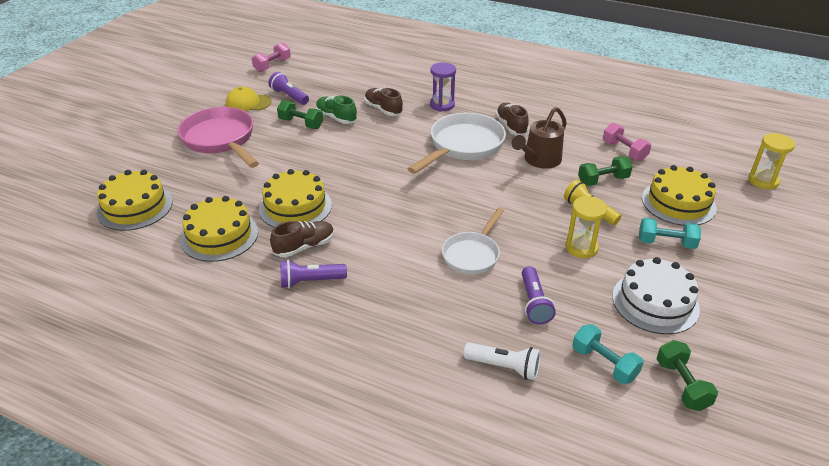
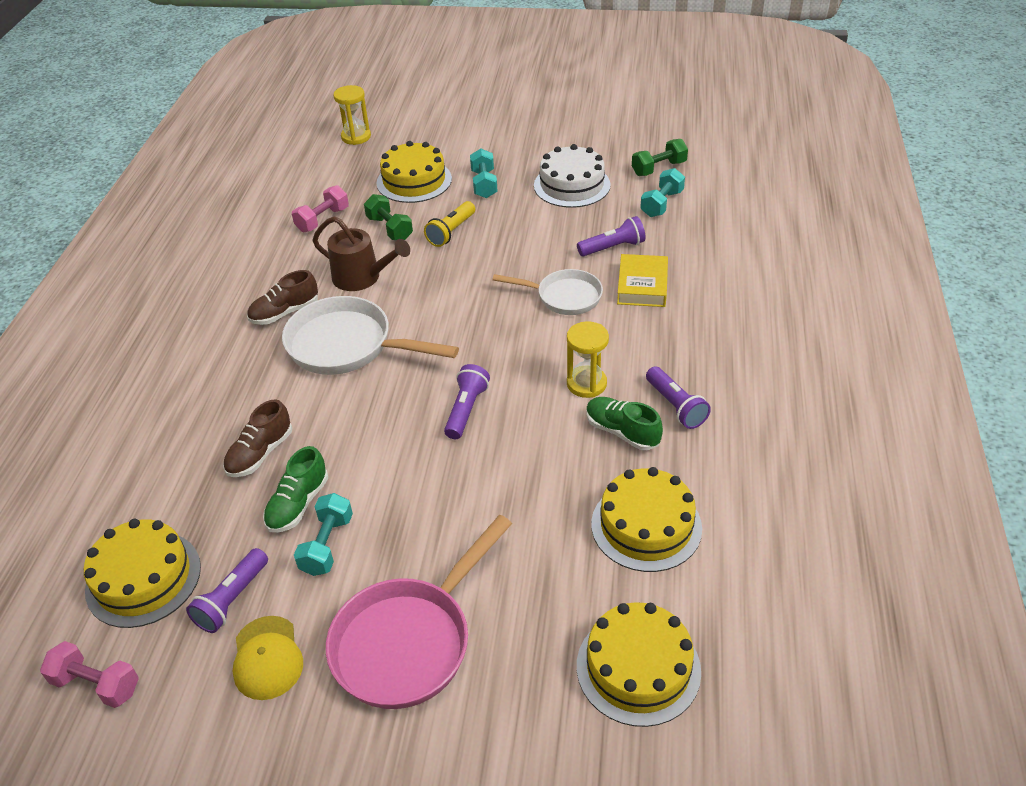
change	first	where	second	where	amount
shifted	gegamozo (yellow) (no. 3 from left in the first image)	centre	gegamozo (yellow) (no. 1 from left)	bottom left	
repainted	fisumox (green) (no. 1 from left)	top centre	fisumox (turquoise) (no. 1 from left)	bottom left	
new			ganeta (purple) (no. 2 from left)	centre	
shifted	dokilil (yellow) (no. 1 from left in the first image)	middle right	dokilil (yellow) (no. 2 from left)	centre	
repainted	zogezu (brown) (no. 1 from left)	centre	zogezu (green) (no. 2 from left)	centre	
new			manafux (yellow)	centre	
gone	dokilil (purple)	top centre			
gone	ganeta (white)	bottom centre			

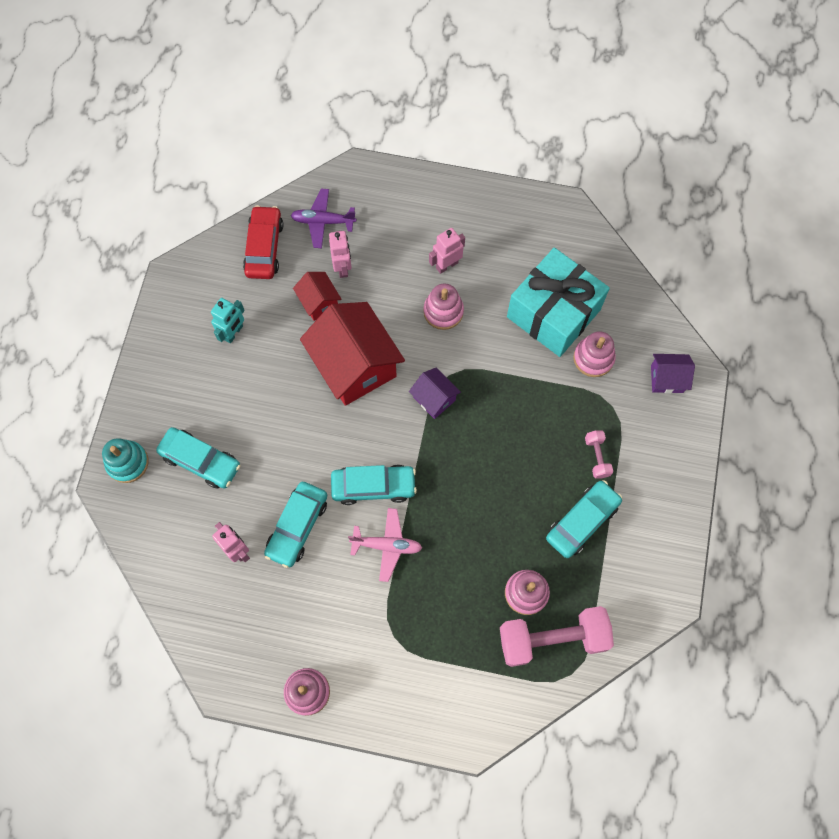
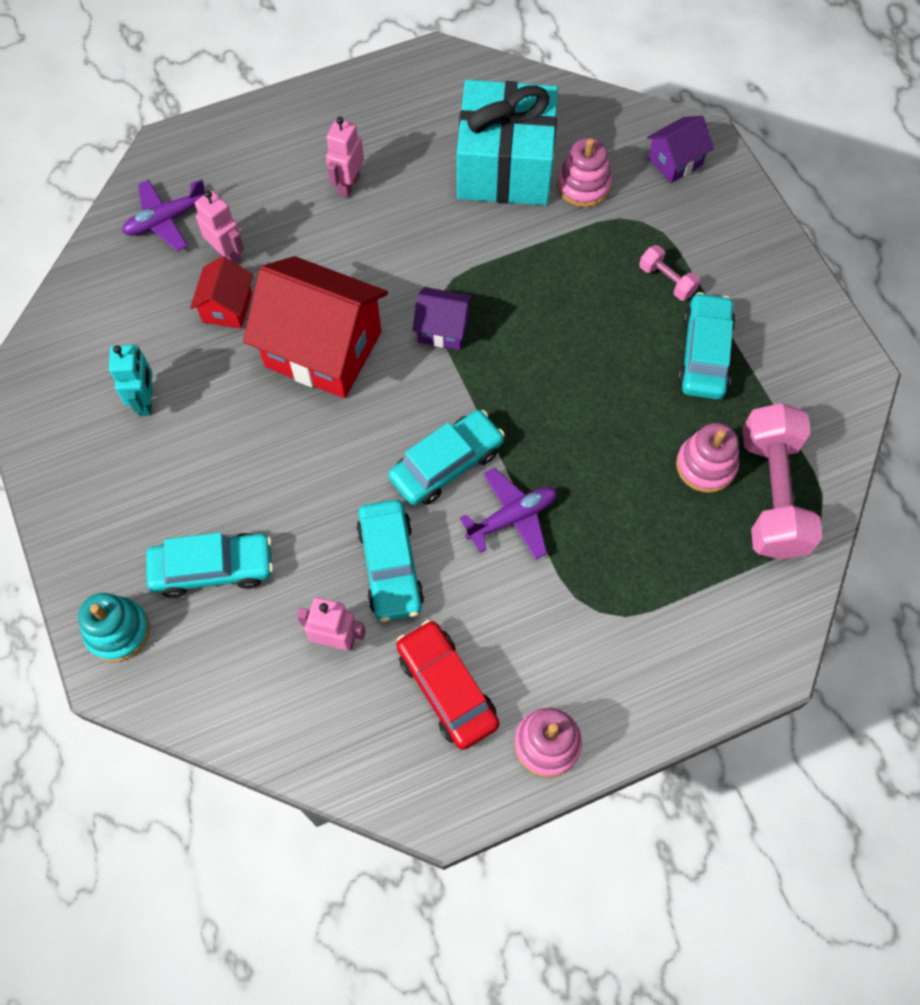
change	first	where	second	where	amount
rotated	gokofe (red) (no. 1 from left)	centre		top left	75 degrees clockwise
shifted	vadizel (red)	top left		bottom centre	
repainted	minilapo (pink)	centre	minilapo (purple) (no. 2 from left)	centre	
rotated	fisumox (pink) (no. 1 from left in the first image)	bottom centre	fisumox (pink) (no. 2 from left)	middle right	45 degrees counterclockwise
gone	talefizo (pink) (no. 2 from left)	centre			

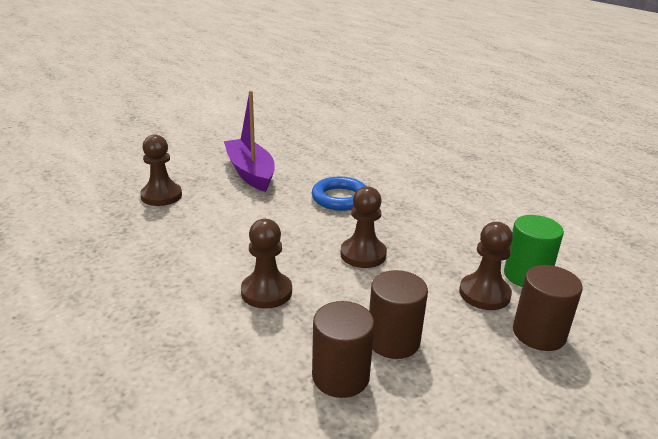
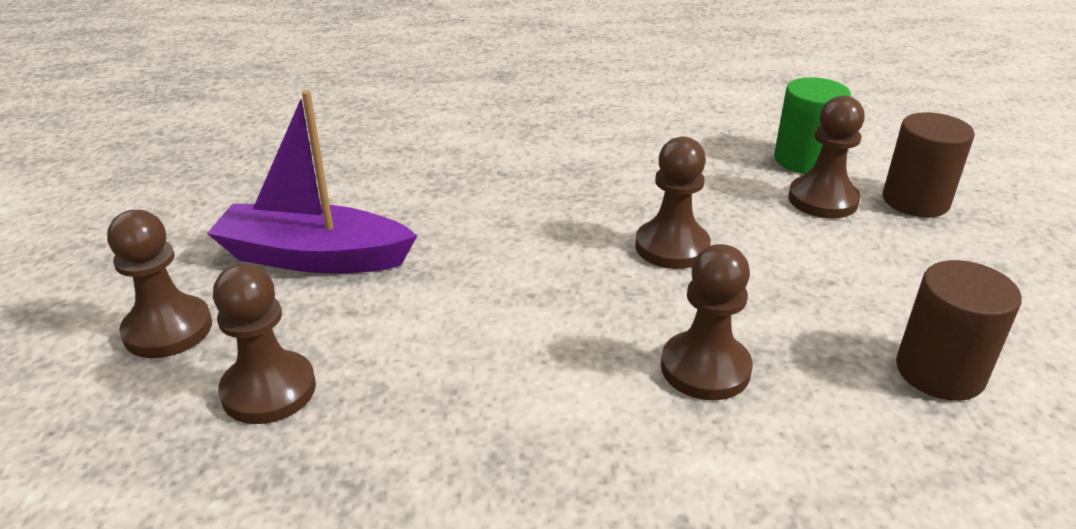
change	first	where	second	where	amount
new			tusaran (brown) (no. 1 from left)	middle left	
gone	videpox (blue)	centre			
gone	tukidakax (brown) (no. 2 from left)	bottom centre			

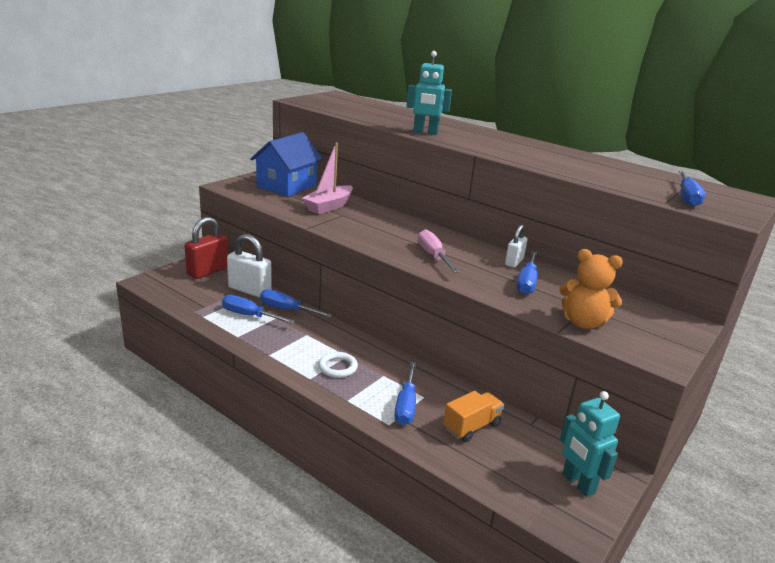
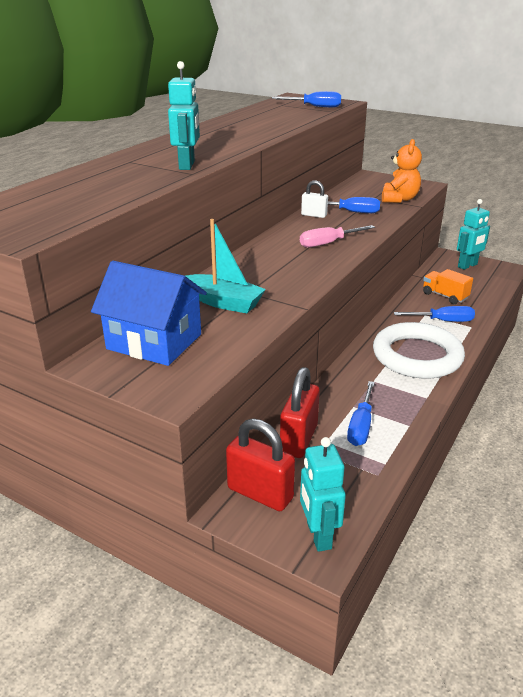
change	first	where	second	where	amount
repainted	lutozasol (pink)	top centre	lutozasol (turquoise)	centre	
repainted	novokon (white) (no. 1 from left)	middle left	novokon (red) (no. 2 from left)	centre	
new			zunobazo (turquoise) (no. 2 from left)	bottom centre	
scaled	videpox (white)	centre		middle right	x2.38
gone	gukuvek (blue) (no. 2 from left)	centre			

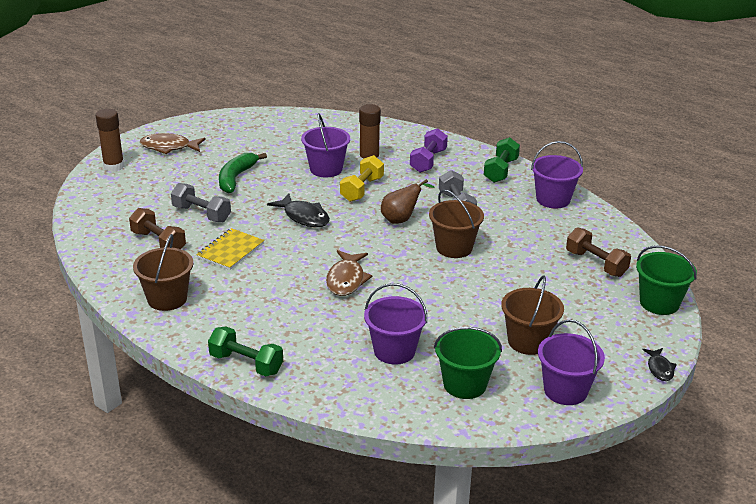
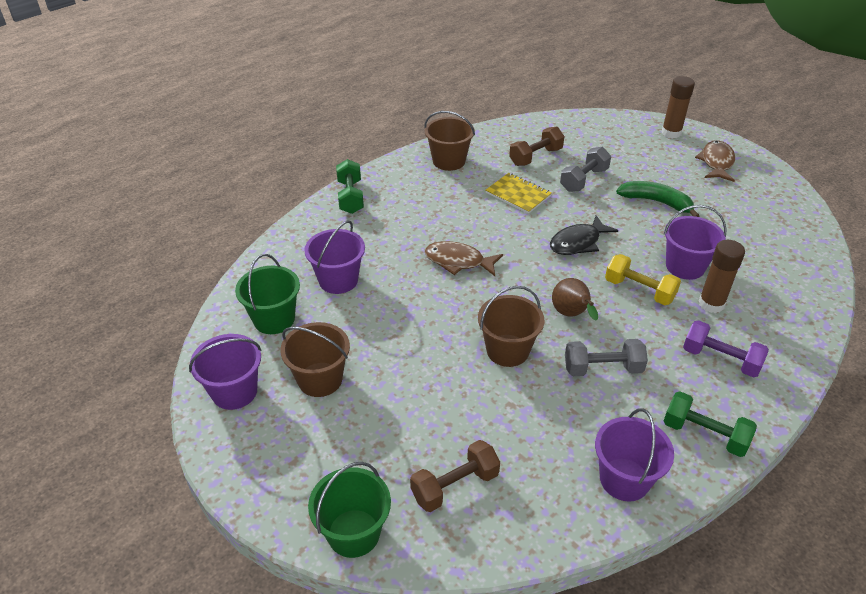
change	first	where	second	where	amount
rotated	fisumox (green) (no. 1 from left)	bottom left		top centre	45 degrees counterclockwise
gone	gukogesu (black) (no. 2 from left)	bottom right			

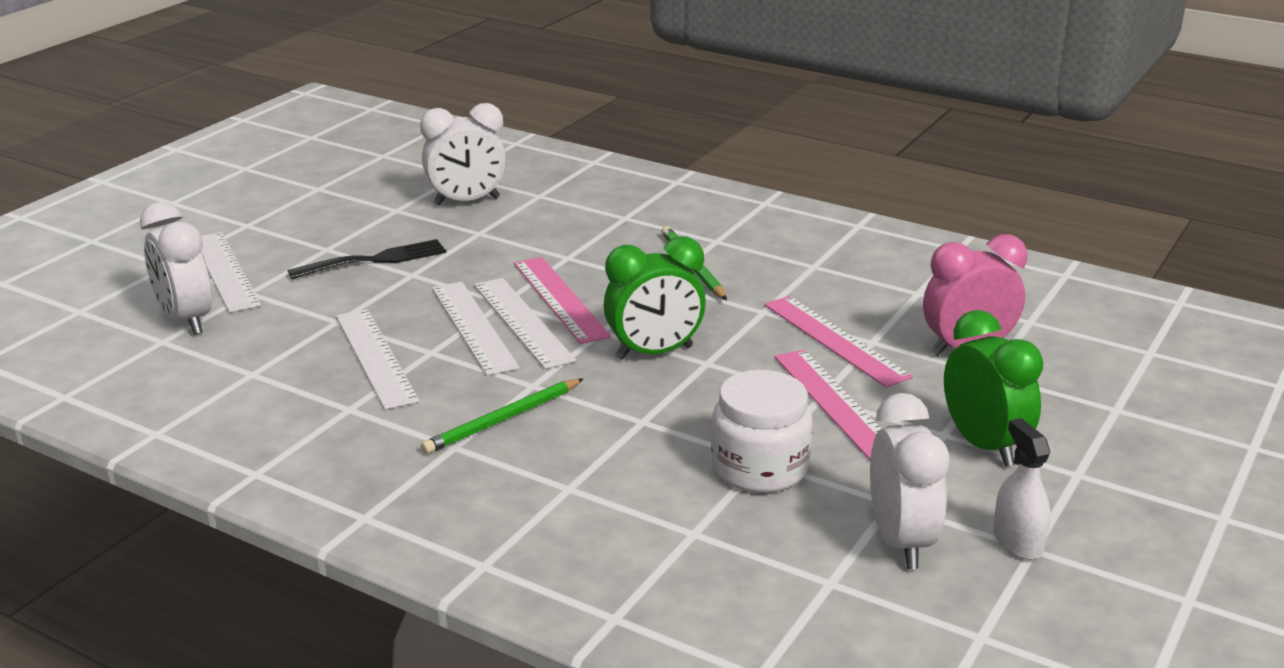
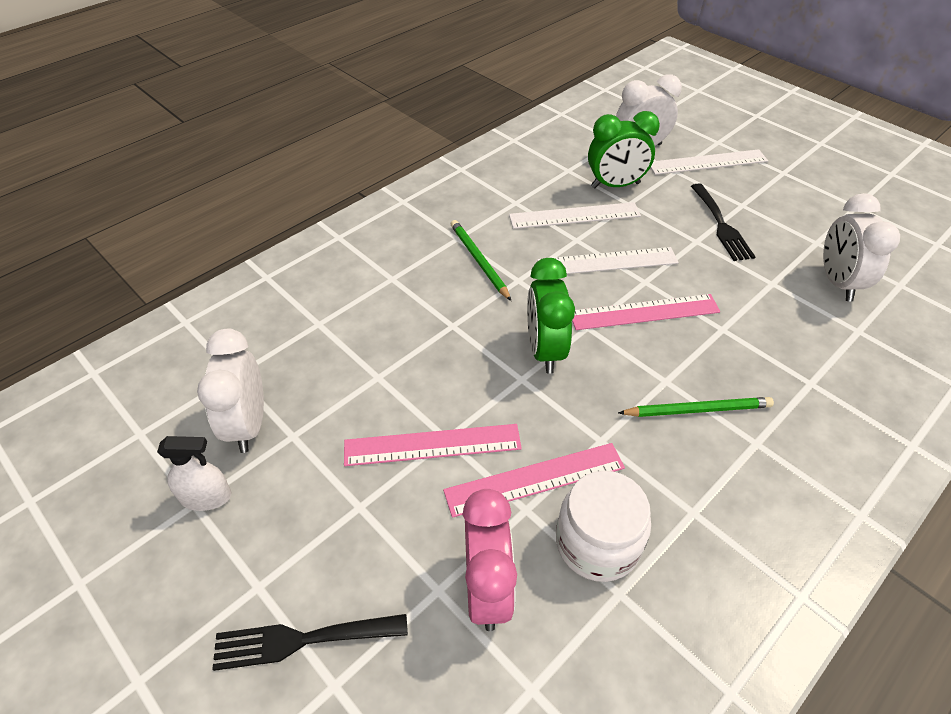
change	first	where	second	where	amount
rotated	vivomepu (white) (no. 3 from left in the first image)	bottom right	vivomepu (white) (no. 1 from left)	middle left	75 degrees clockwise
new			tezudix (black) (no. 1 from left)	bottom left	
shifted	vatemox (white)	centre		bottom centre	
shifted	vivomepu (green) (no. 2 from left)	middle right		top centre	
gone	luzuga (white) (no. 4 from left)	centre			

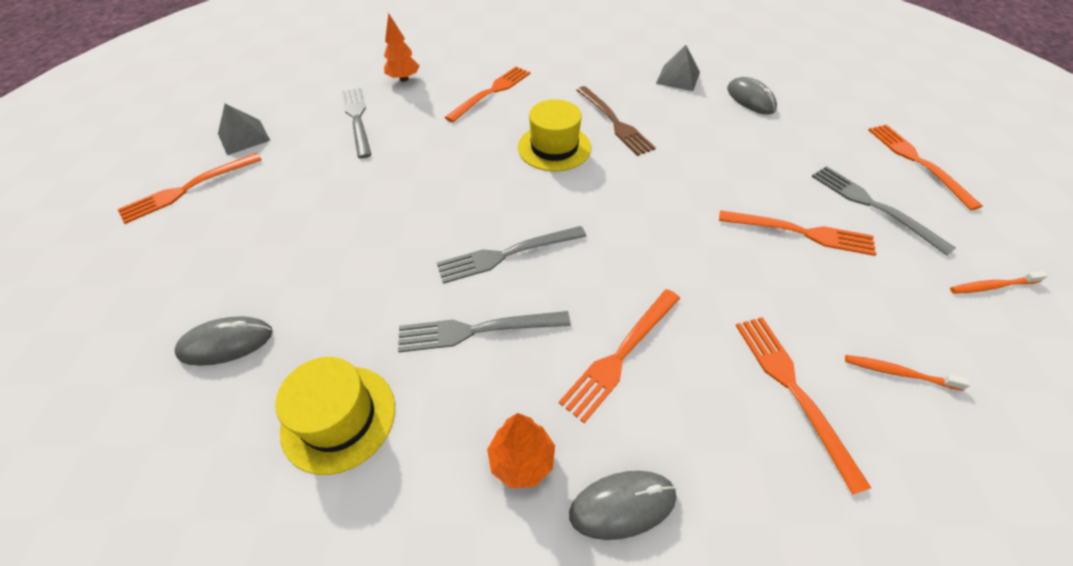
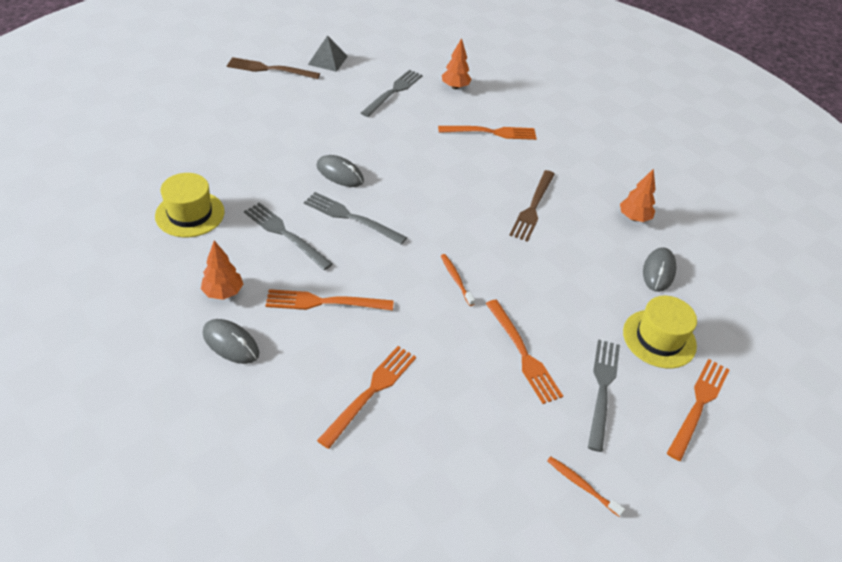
change	first	where	second	where	amount
repainted	tezudix (orange) (no. 1 from left)	top left	tezudix (brown) (no. 1 from left)	top left	
shifted	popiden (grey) (no. 1 from left in the first image)	middle left	popiden (grey) (no. 2 from left)	top centre	
shifted	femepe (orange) (no. 1 from left)	middle right		centre	
swapped	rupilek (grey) (no. 2 from left)	top centre	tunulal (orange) (no. 3 from left)	middle right	
shifted	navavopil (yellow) (no. 2 from left)	top centre		middle right	

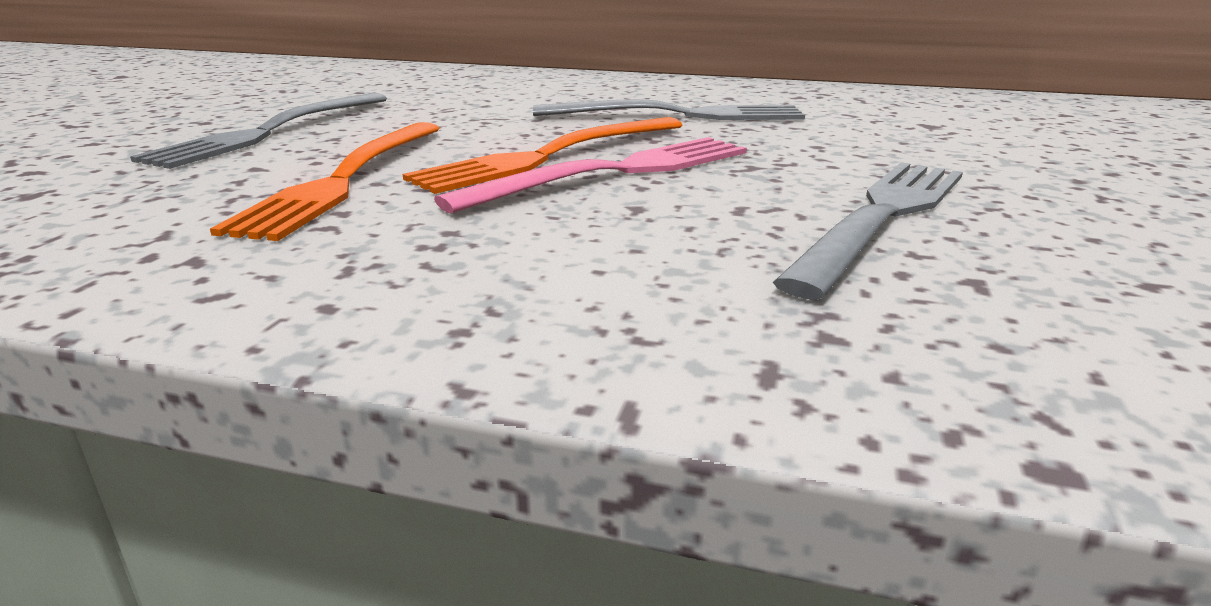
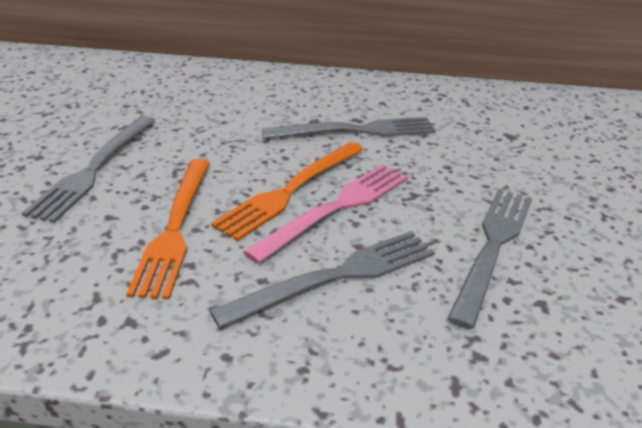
change	first	where	second	where	amount
new			tezudix (grey) (no. 2 from left)	centre	

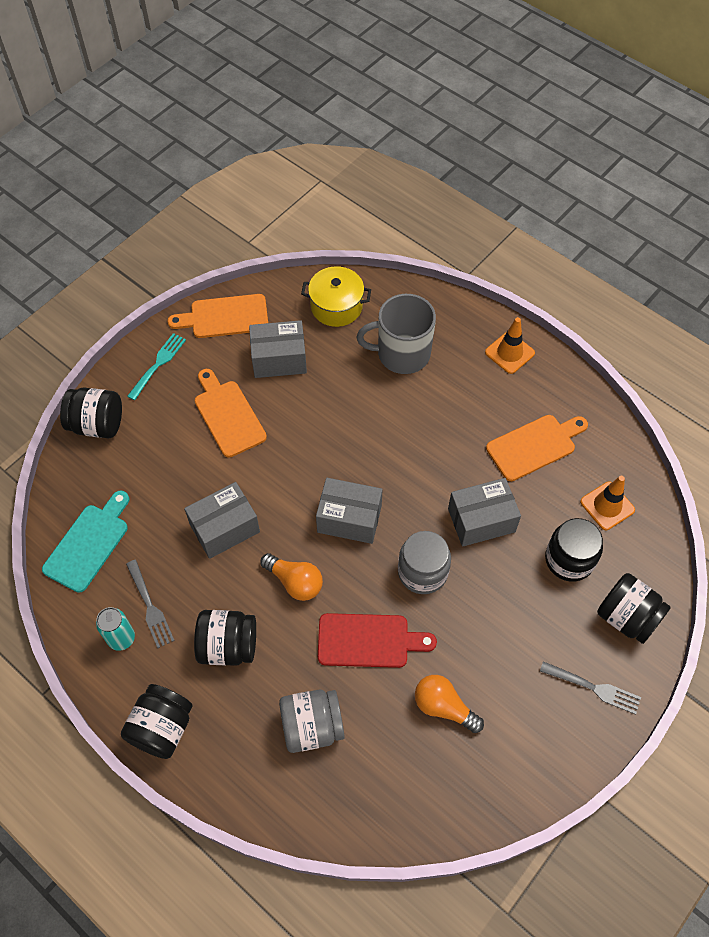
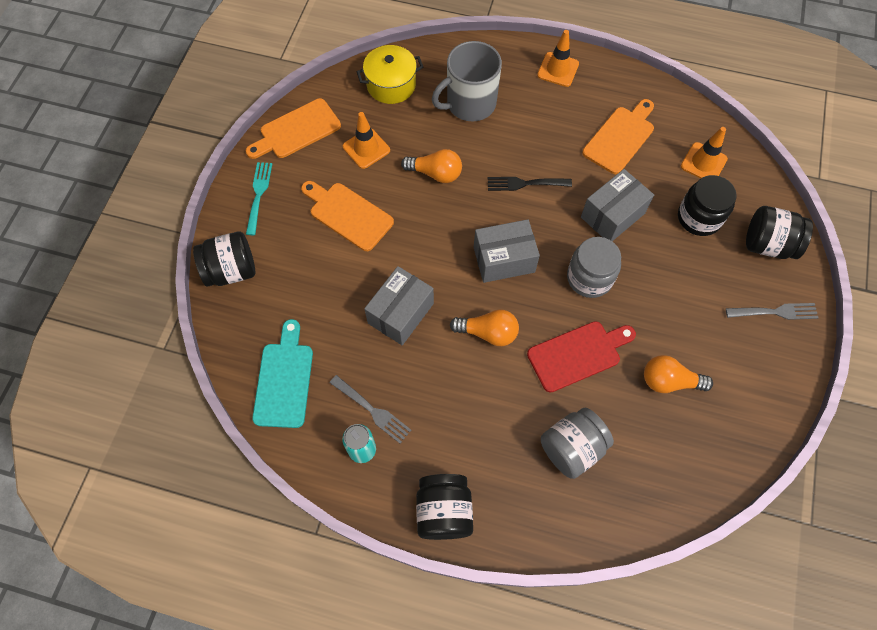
change	first	where	second	where	amount
swapped	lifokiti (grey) (no. 2 from left)	centre	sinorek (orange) (no. 1 from left)	top centre	
new			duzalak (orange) (no. 1 from left)	top centre	
new			tezudix (black)	top centre	
gone	vatemox (black) (no. 3 from left)	bottom left			

